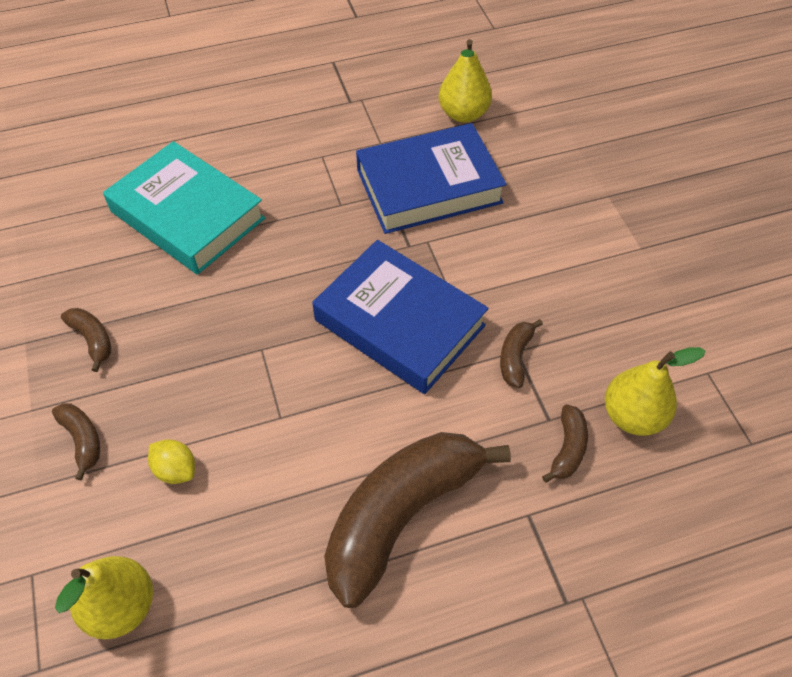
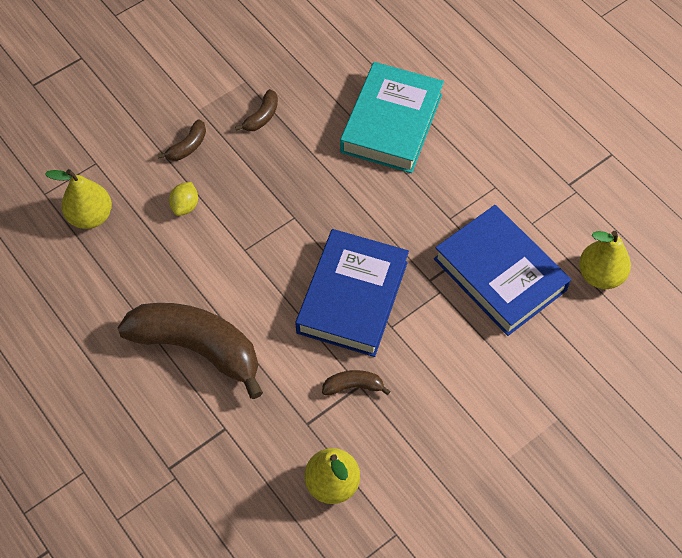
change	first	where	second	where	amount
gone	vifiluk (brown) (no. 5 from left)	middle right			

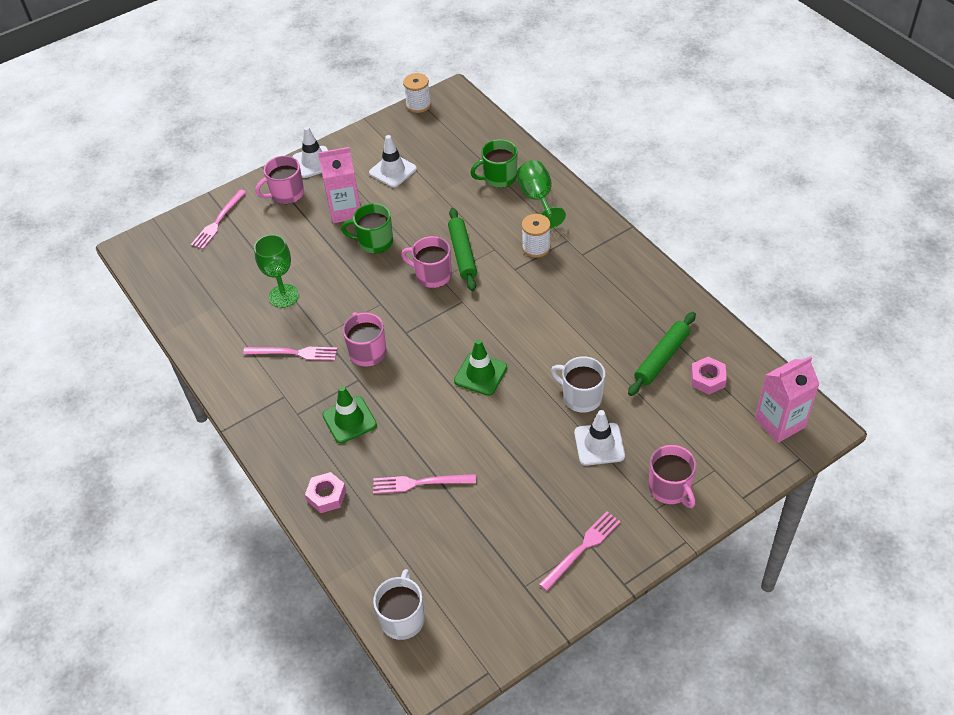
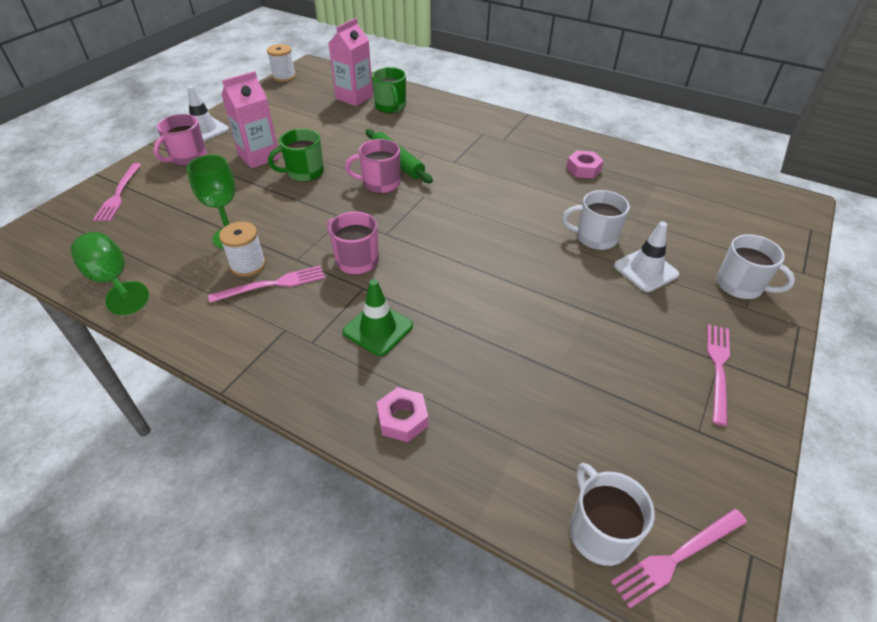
change	first	where	second	where	amount
shifted	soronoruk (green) (no. 2 from left in the first image)	top centre	soronoruk (green) (no. 1 from left)	middle left	
shifted	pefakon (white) (no. 2 from left in the first image)	top centre	pefakon (white) (no. 1 from left)	middle left	
shifted	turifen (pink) (no. 2 from left)	middle right		top centre	
rotated	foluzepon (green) (no. 2 from left)	top centre		top centre	60 degrees counterclockwise
shifted	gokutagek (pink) (no. 2 from left)	middle right		top right	
shifted	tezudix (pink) (no. 3 from left)	bottom centre		bottom right	
repainted	foluzepon (pink) (no. 4 from left)	middle right	foluzepon (white) (no. 3 from left)	middle right	
gone	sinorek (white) (no. 2 from left)	top centre			
gone	sinorek (green) (no. 2 from left)	centre			
gone	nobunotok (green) (no. 2 from left)	middle right			

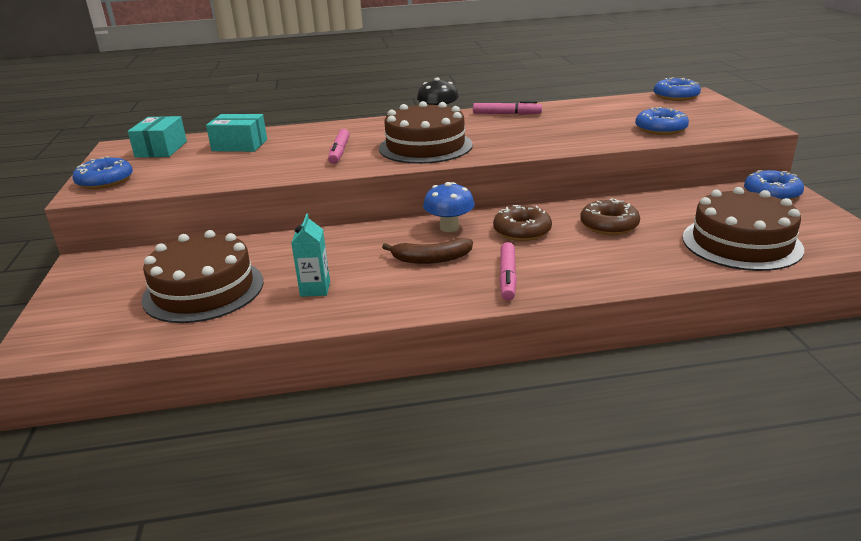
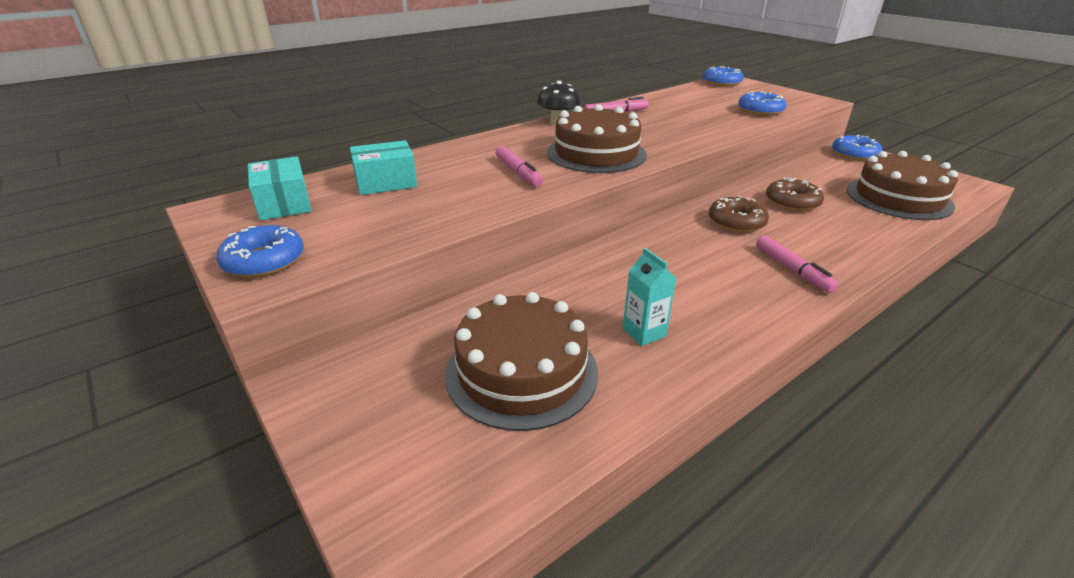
change	first	where	second	where	amount
gone	vifiluk (brown)	centre			
gone	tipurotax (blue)	centre			

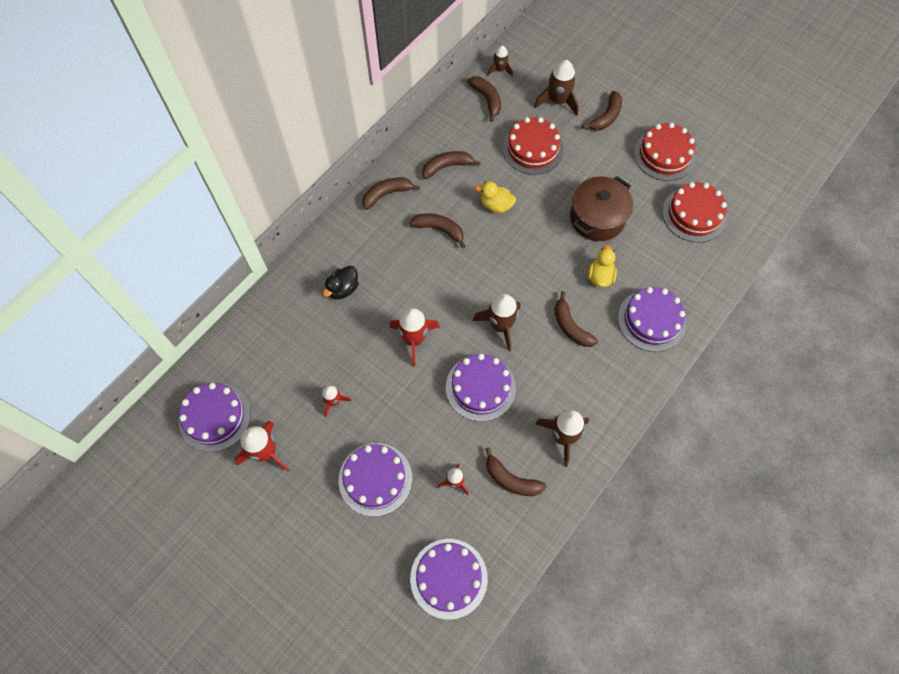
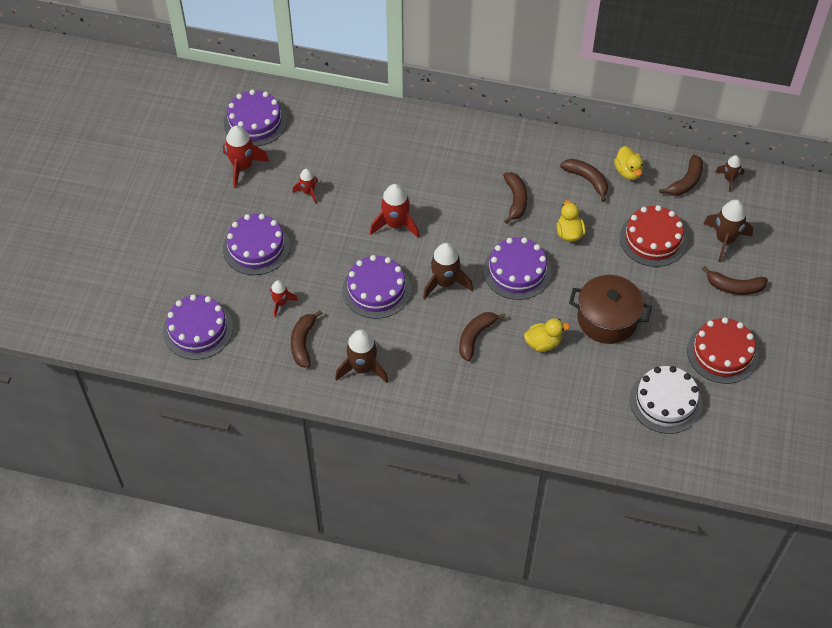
change	first	where	second	where	amount
shifted	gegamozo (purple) (no. 5 from left)	middle right		centre	
new			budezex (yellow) (no. 3 from left)	top right	
repainted	gegamozo (red) (no. 3 from left)	top right	gegamozo (white)	middle right	
gone	budezex (black)	centre			
gone	vifiluk (brown) (no. 1 from left)	top centre			

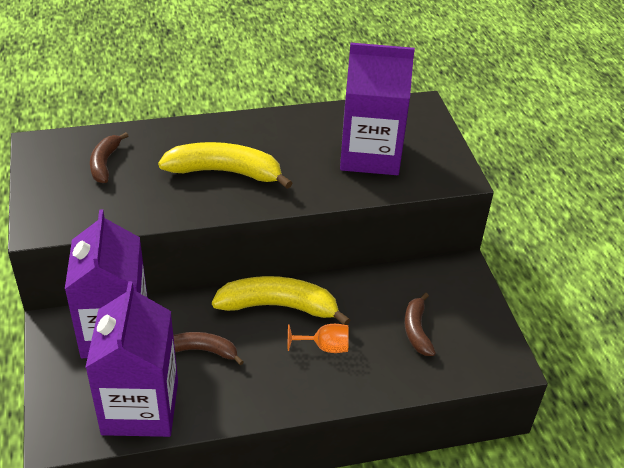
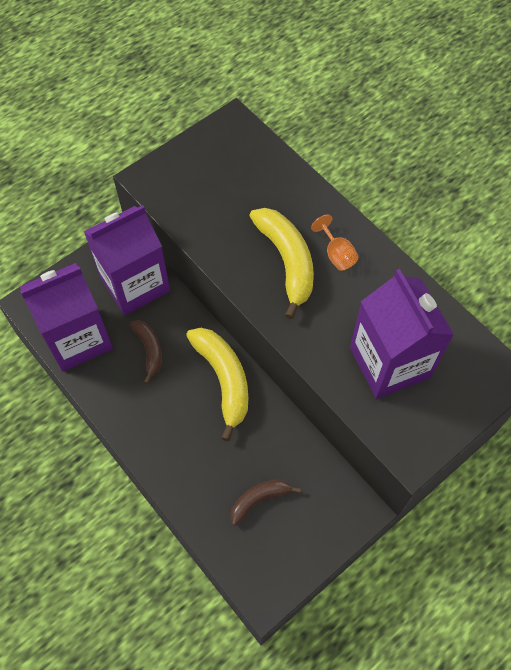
change	first	where	second	where	amount
shifted	soronoruk (orange)	bottom centre		centre	
gone	vifiluk (brown) (no. 1 from left)	middle left			

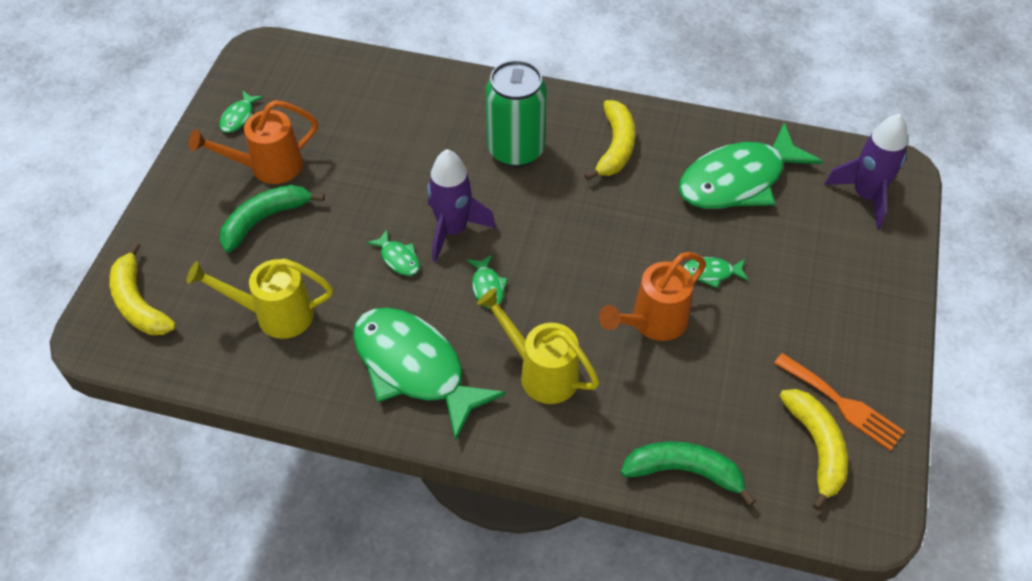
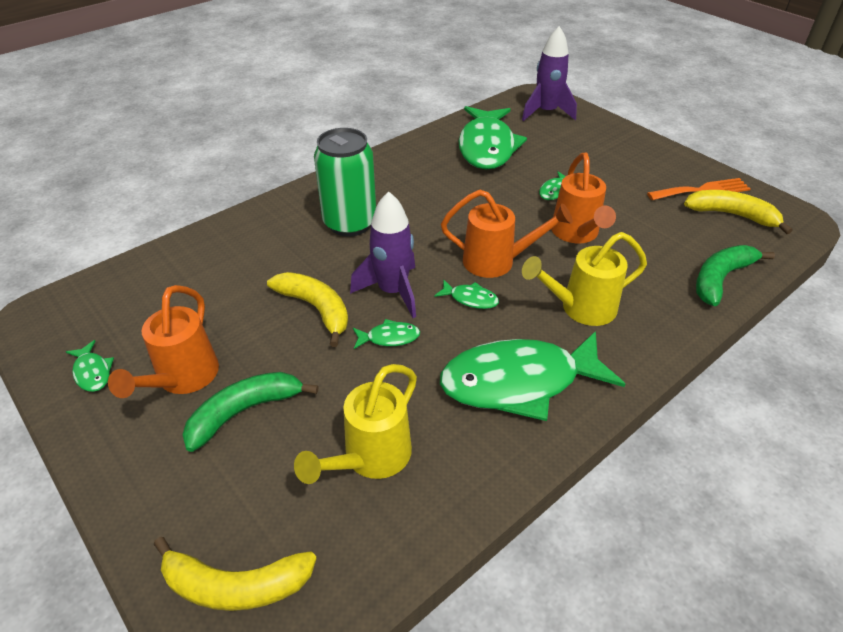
change	first	where	second	where	amount
rotated	vifiluk (green) (no. 1 from left)	middle left		middle left	60 degrees clockwise
shifted	vifiluk (yellow) (no. 2 from left)	top centre		centre	
new			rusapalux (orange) (no. 2 from left)	centre	

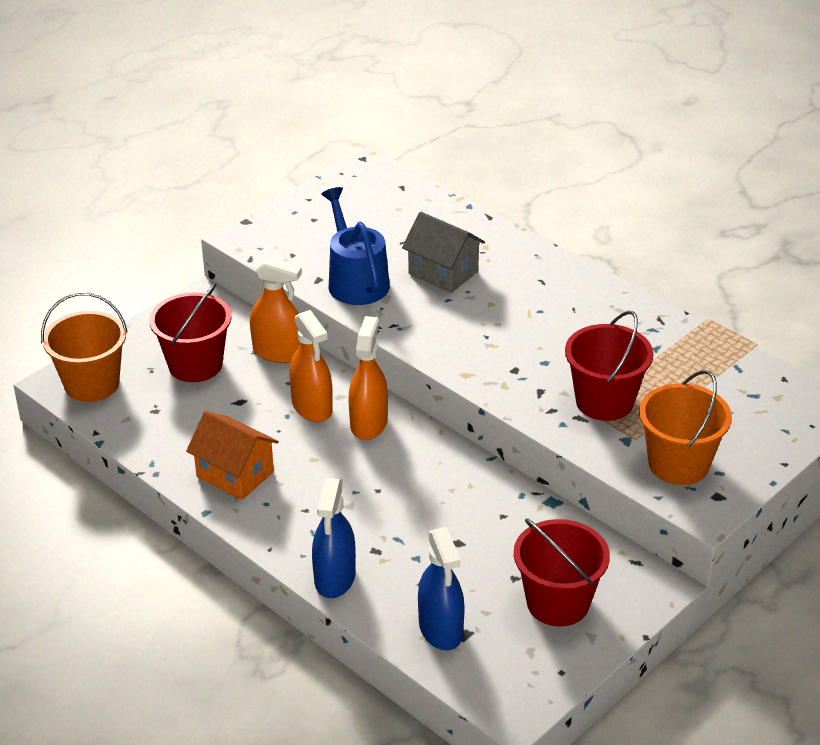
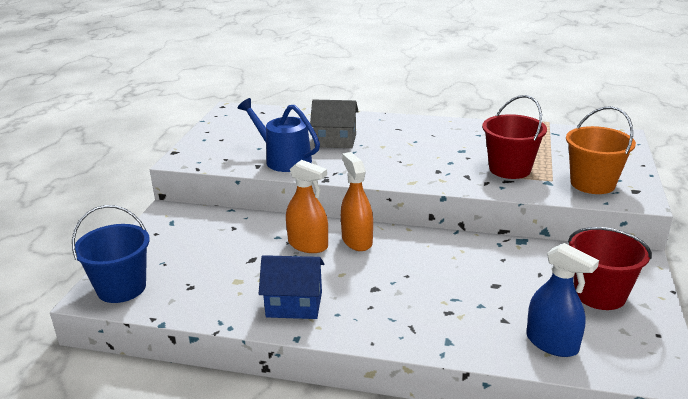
change	first	where	second	where	amount
repainted	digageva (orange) (no. 1 from left)	middle left	digageva (blue)	middle left	
repainted	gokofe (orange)	middle left	gokofe (blue)	bottom centre	
gone	digageva (red) (no. 1 from left)	middle left			
gone	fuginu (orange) (no. 1 from left)	centre			
gone	fuginu (blue) (no. 1 from left)	bottom centre			

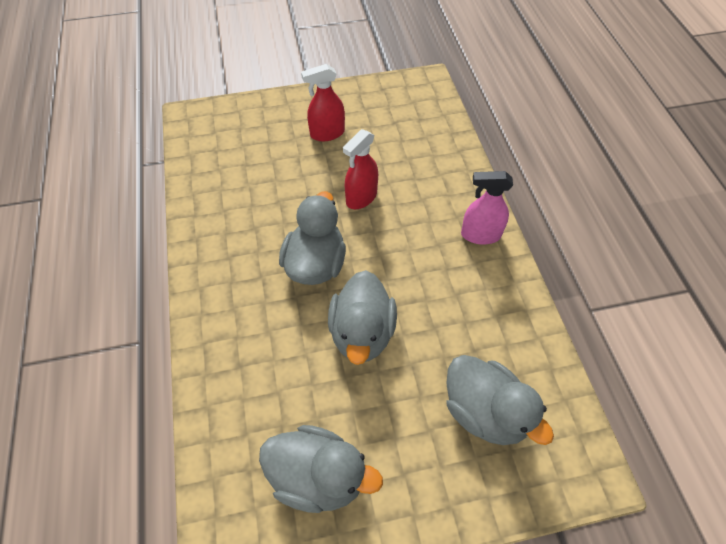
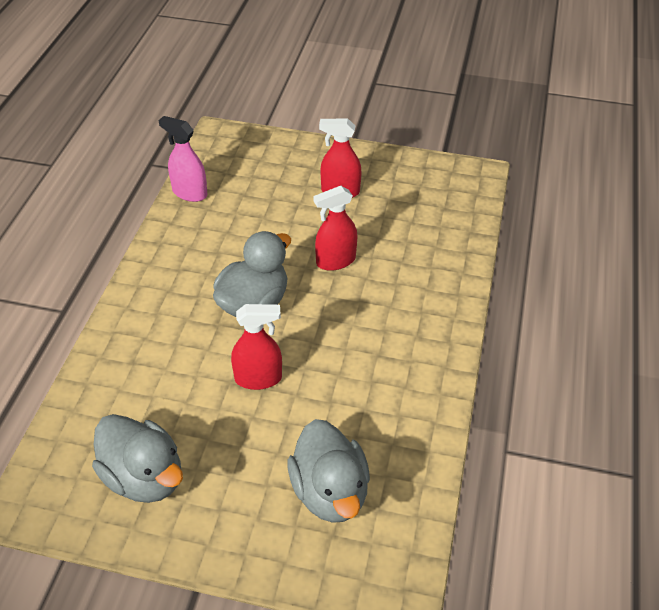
change	first	where	second	where	amount
shifted	fuginu (pink)	middle right		top left	
swapped	budezex (grey) (no. 3 from left)	centre	fuginu (red) (no. 1 from left)	centre	

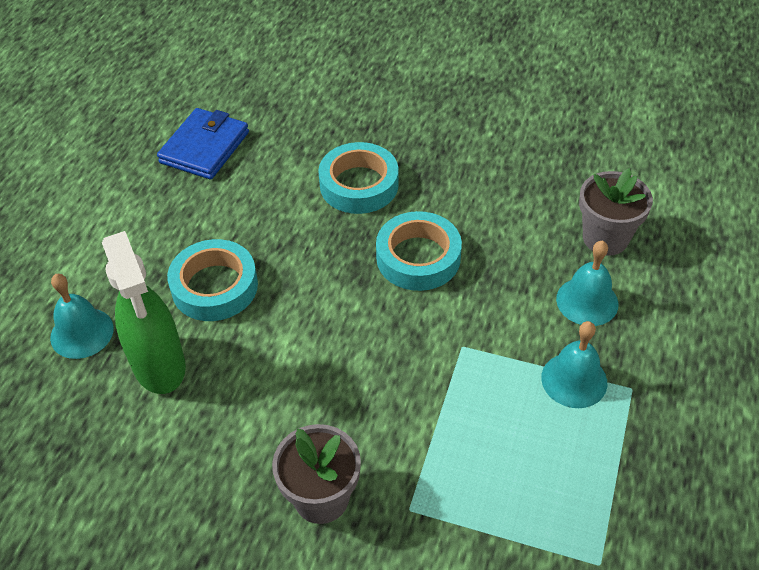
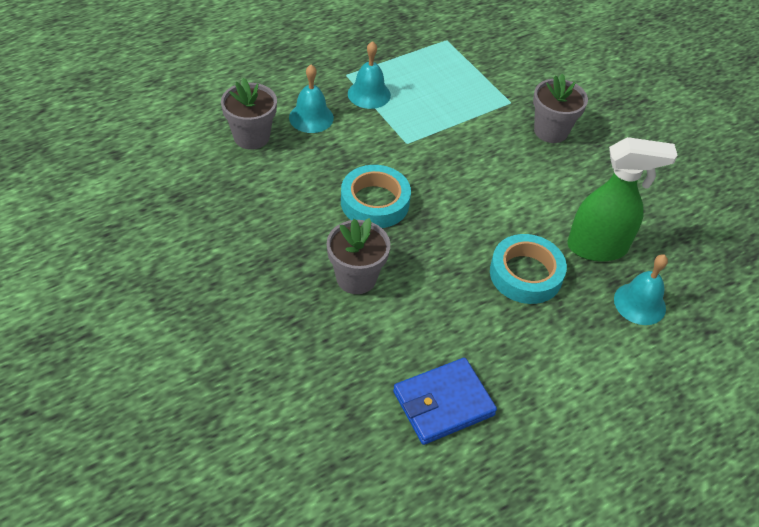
change	first	where	second	where	amount
swapped	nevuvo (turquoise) (no. 2 from left)	top centre	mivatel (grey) (no. 2 from left)	centre	
rotated	fuginu (green)	middle left		middle right	75 degrees clockwise

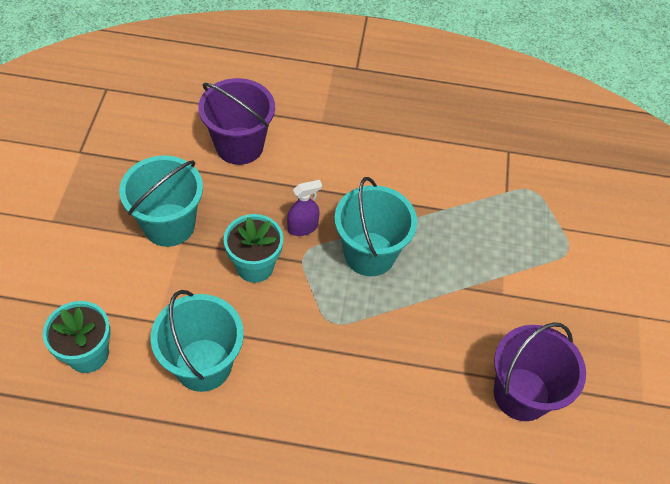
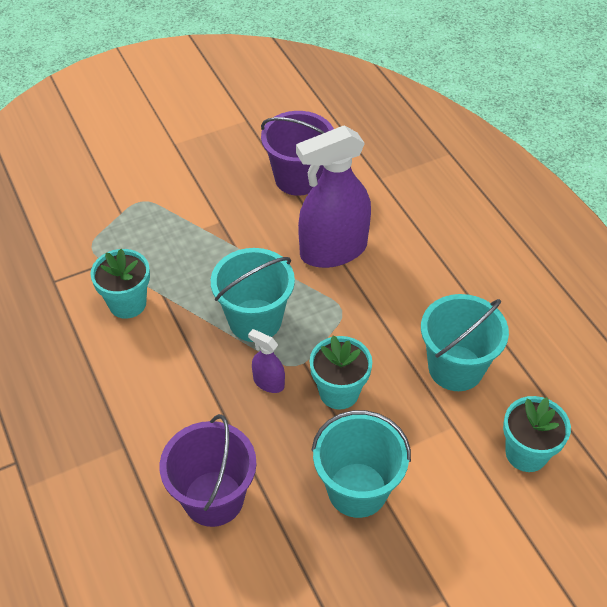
change	first	where	second	where	amount
new			mivatel (turquoise) (no. 1 from left)	middle left	
new			fuginu (purple) (no. 2 from left)	top centre	

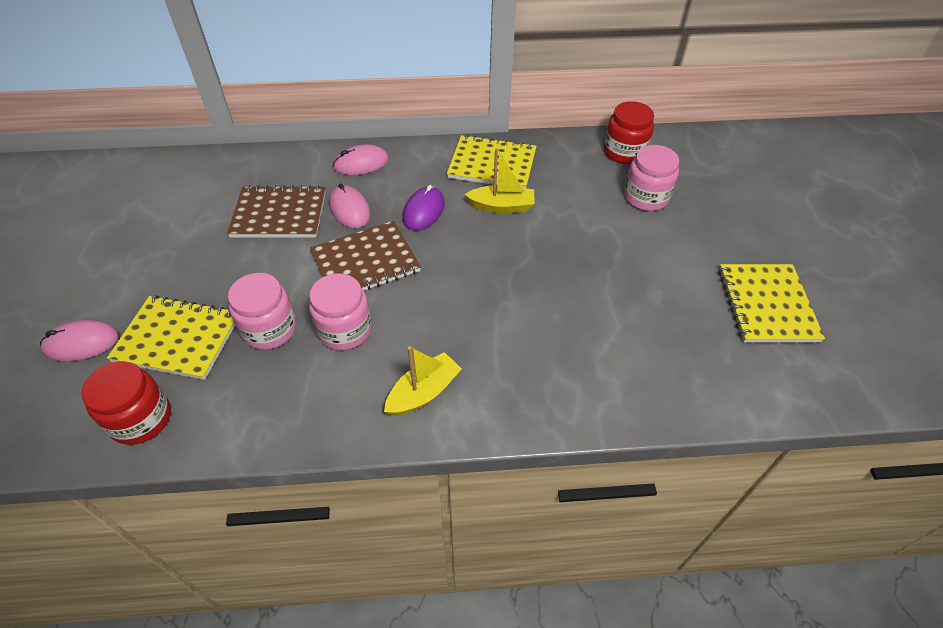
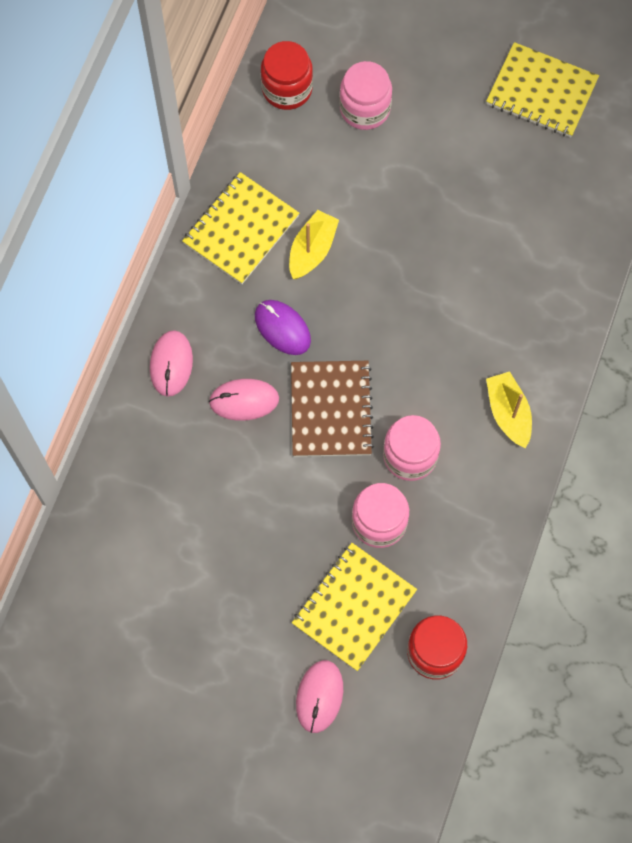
change	first	where	second	where	amount
gone	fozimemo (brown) (no. 1 from left)	middle left			

